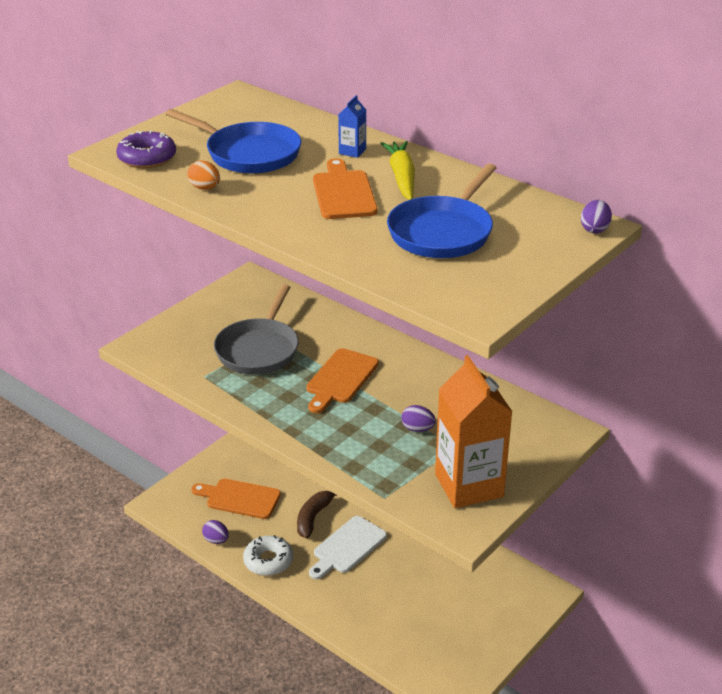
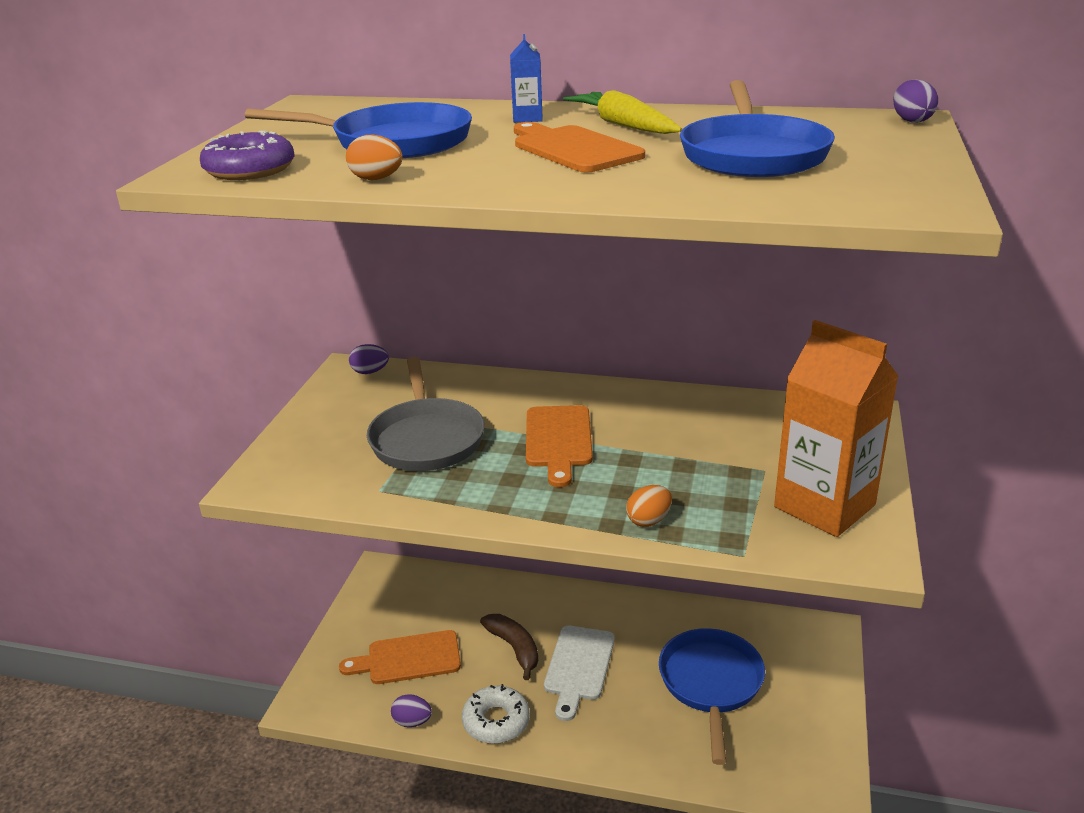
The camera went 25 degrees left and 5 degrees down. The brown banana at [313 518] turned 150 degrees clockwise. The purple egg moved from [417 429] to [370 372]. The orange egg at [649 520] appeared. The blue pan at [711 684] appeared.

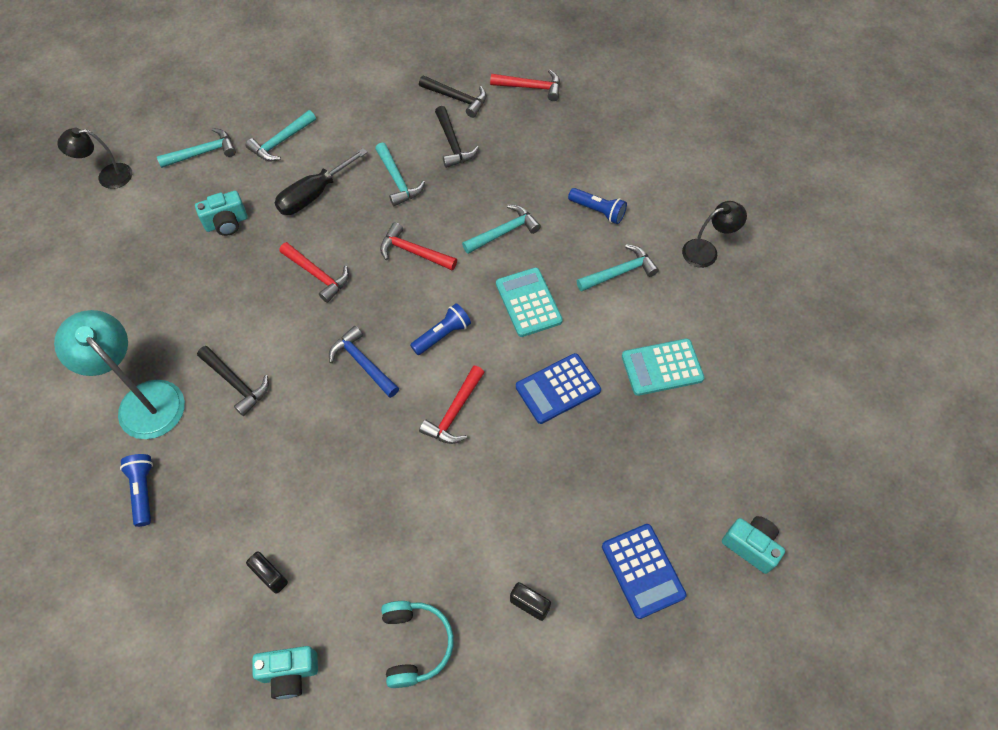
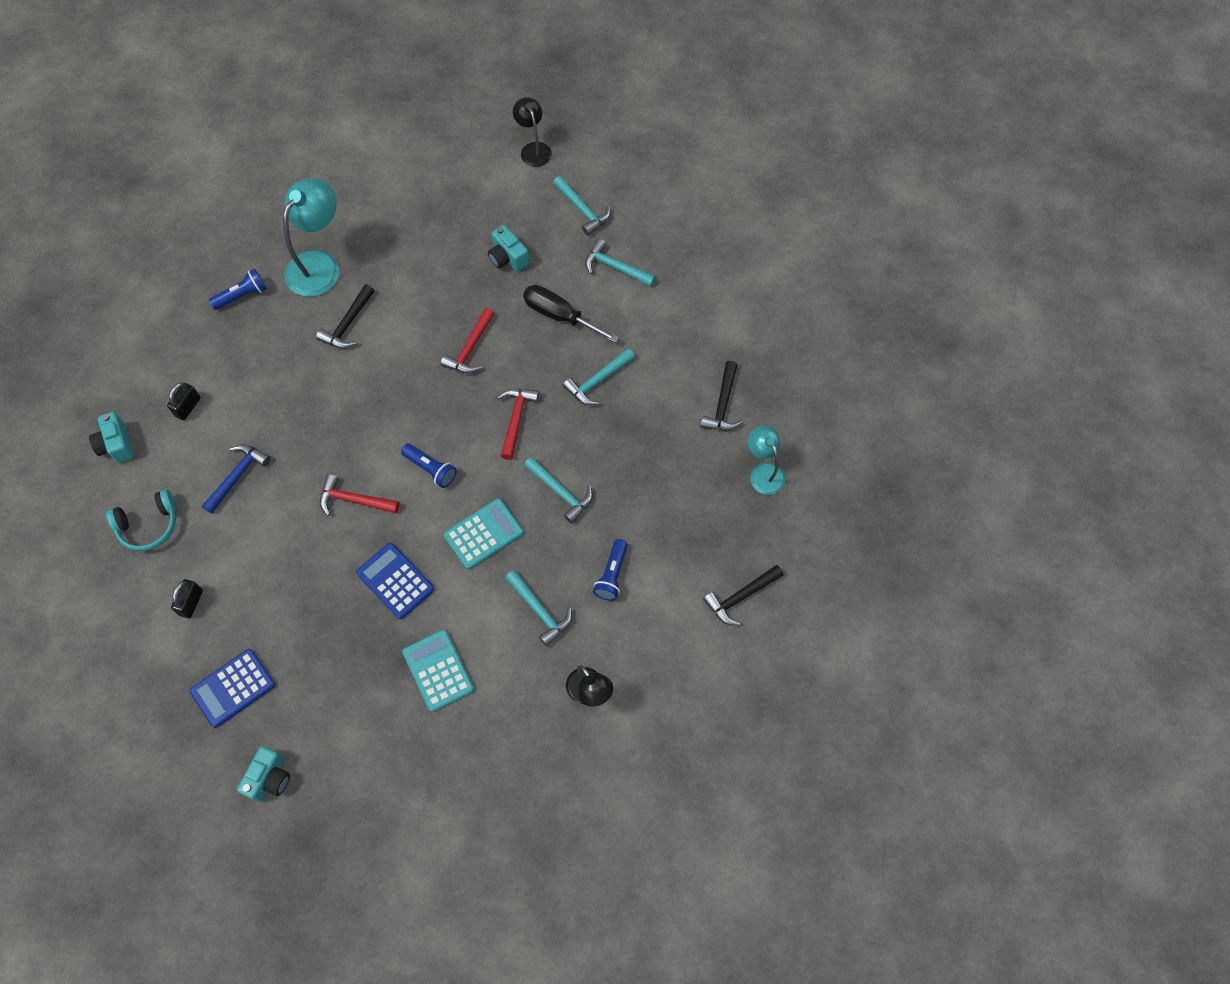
The camera went 75 degrees right and 5 degrees up. The blue hammer moved from [362 363] to [237 476]. The black hammer moved from [453 144] to [740 597]. The red hammer at [531 87] was replaced by the turquoise lamp at [763 472].

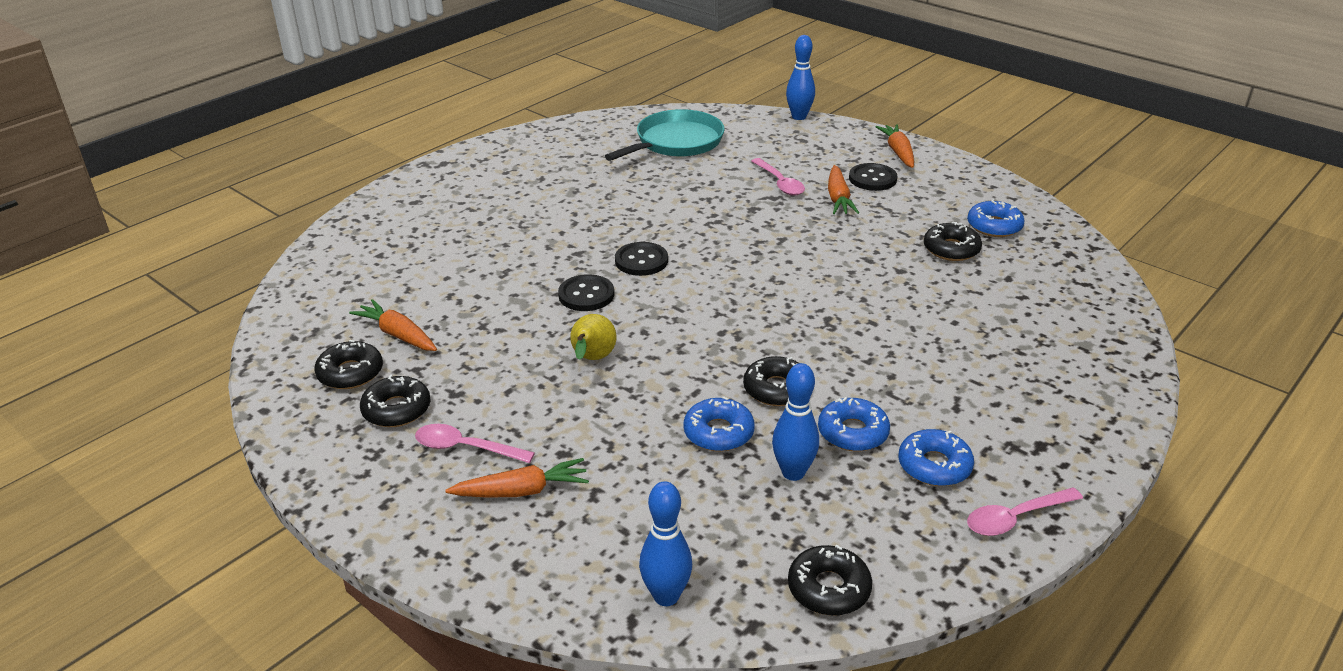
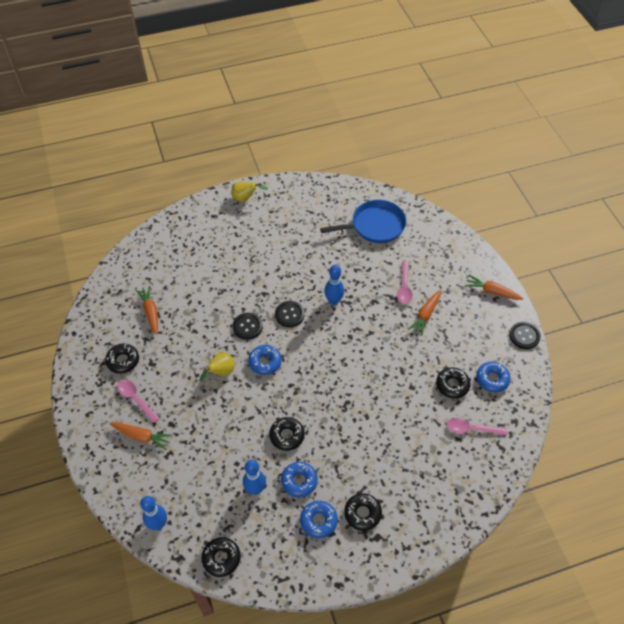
The camera went 30 degrees right and 20 degrees up. The black donut moved from [350 373] to [362 513]. The turquoise pan at [676 142] became the blue pan at [375 225]. The blue donut moved from [718 432] to [265 362]. The blue bowling pin moved from [799 117] to [333 301]. The black button moved from [872 179] to [524 336]. The orange carrot at [898 152] turned 90 degrees counterclockwise. The pink spoon moved from [1015 518] to [471 429]. The yellow pear at [245 198] appeared.

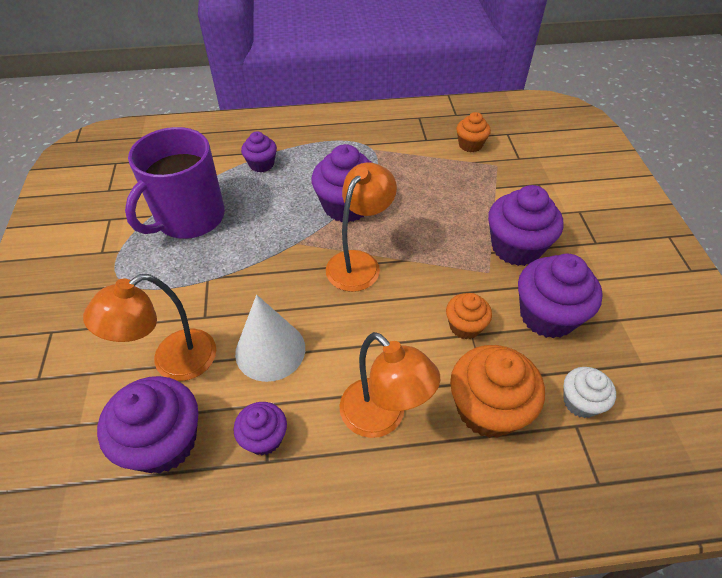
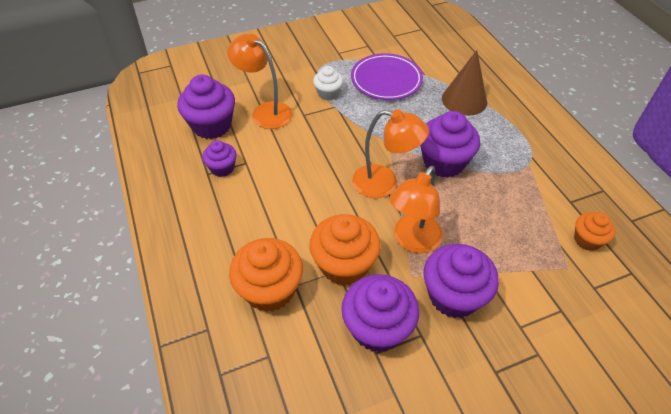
The camera went 75 degrees right and 0 degrees up. The purple mug at [189 218] was replaced by the purple plate at [386 80]. The white cone at [270 350] disappeared. The purple cupcake at [261 164] was replaced by the brown cone at [464 100]. The orange lamp moved from [382 418] to [412 241]. The orange cupcake at [465 326] changed to 1.77 times the size. The white cupcake moved from [580 402] to [328 93].

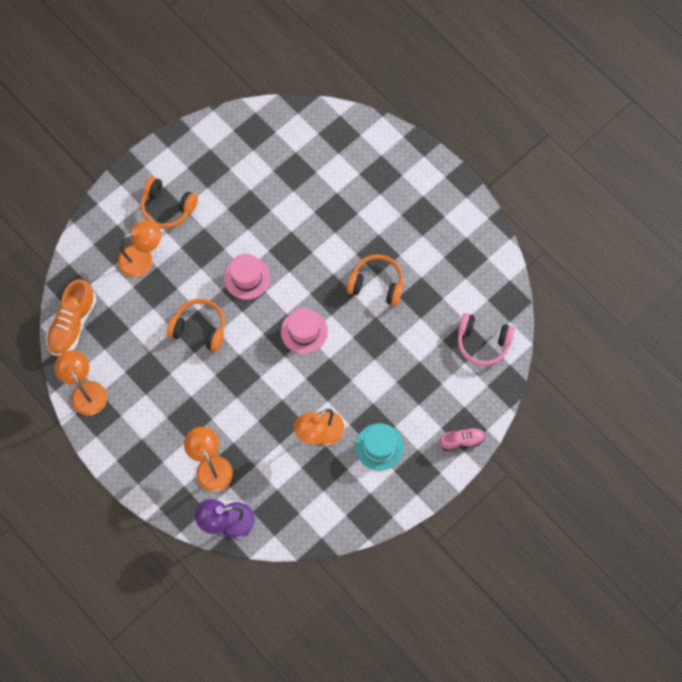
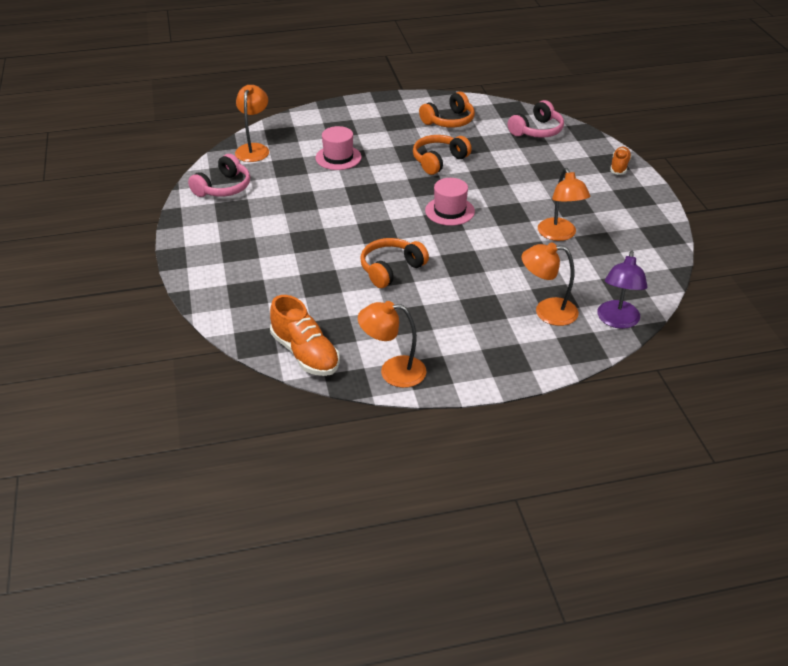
The camera went 60 degrees left and 30 degrees down. The orange lamp moved from [142 258] to [254 149]. The orange headphones moved from [167 207] to [449 121]. The pink hat moved from [247 277] to [338 157]. The turquoise hat at [379 446] disappeared. The pink shoe at [461 440] became the orange shoe at [619 167]. The pink headphones at [223 188] appeared.

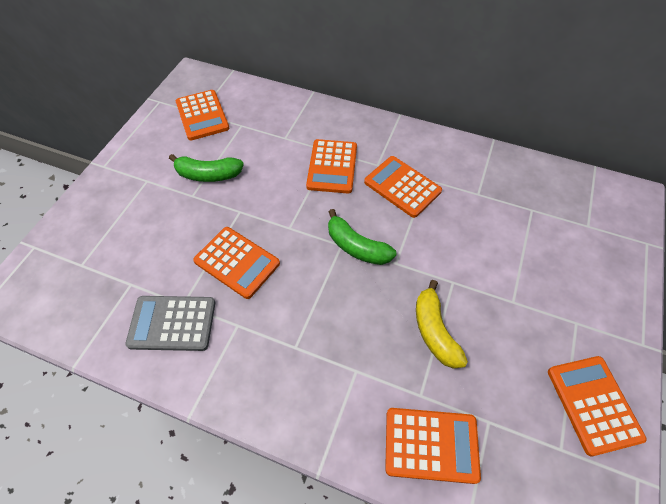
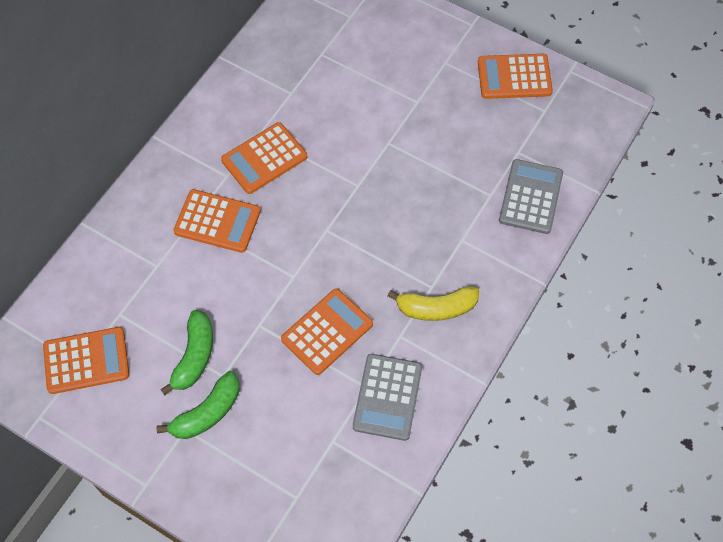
The camera went 80 degrees left and 5 degrees up. The green banana moved from [356 247] to [207 412]. The orange calculator at [431 444] became the grey calculator at [530 197]. The yellow banana moved from [434 331] to [436 308].

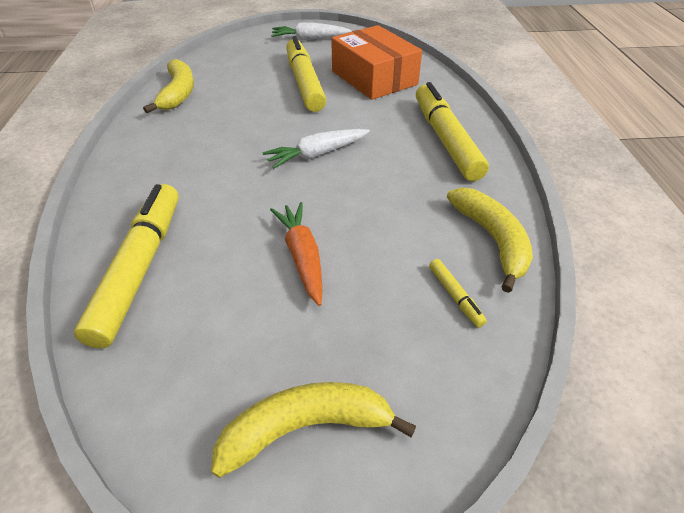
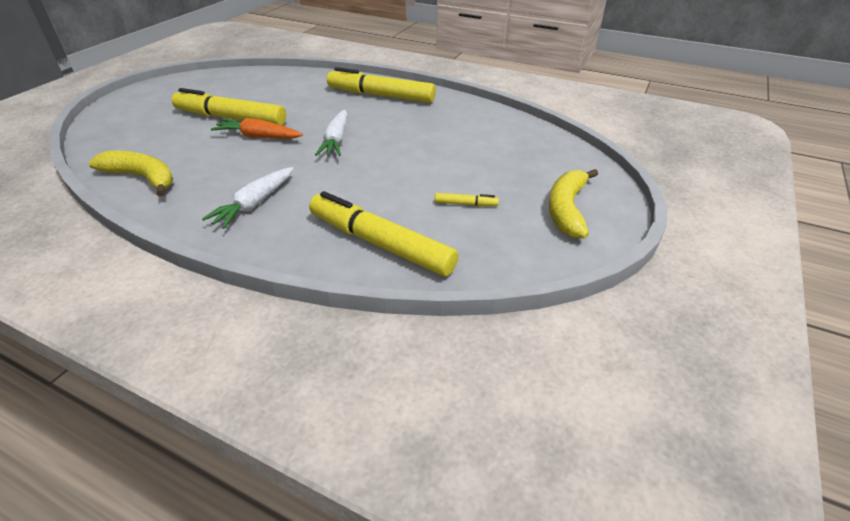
The camera went 60 degrees left and 5 degrees down. The orange carrot moved from [302 257] to [258 137]. The white carrot moved from [310 39] to [254 204]. The orange box at [374 78] disappeared. The yellow marker moved from [455 296] to [466 204]. The yellow banana at [492 239] disappeared.

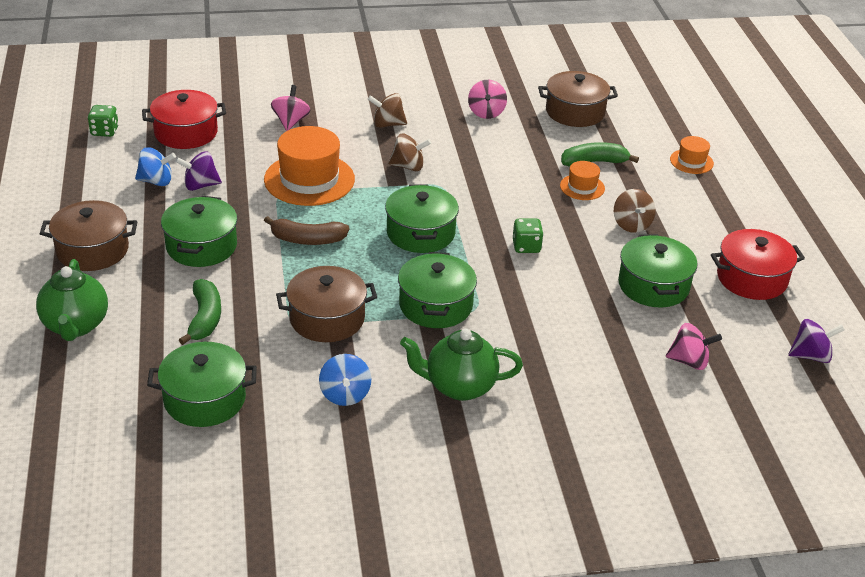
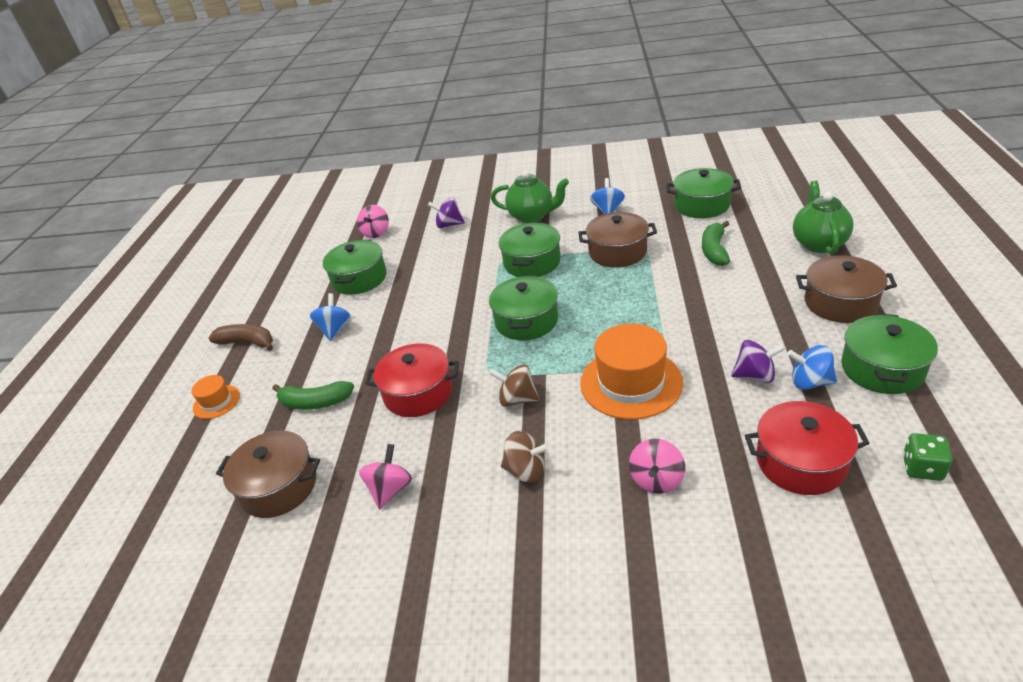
The camera went 160 degrees left and 0 degrees up. The green pot moved from [201 246] to [882 369]. The brown banana moved from [307 240] to [247 342]. The green dice at [526 247] disappeared. The orange hat at [582 187] disappeared. The brown spinning top at [631 225] became the blue spinning top at [335 329]. The pink spinning top at [689 361] turned 105 degrees counterclockwise. The red pot moved from [751 278] to [418 393]. The purple spinning top moved from [811 356] to [449 225].

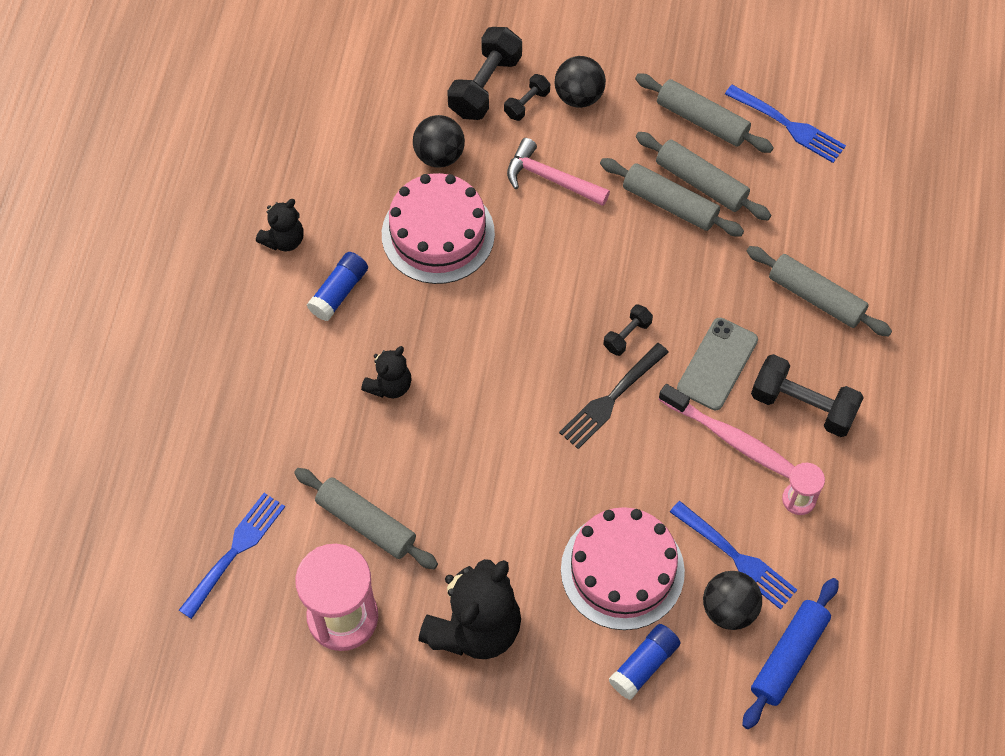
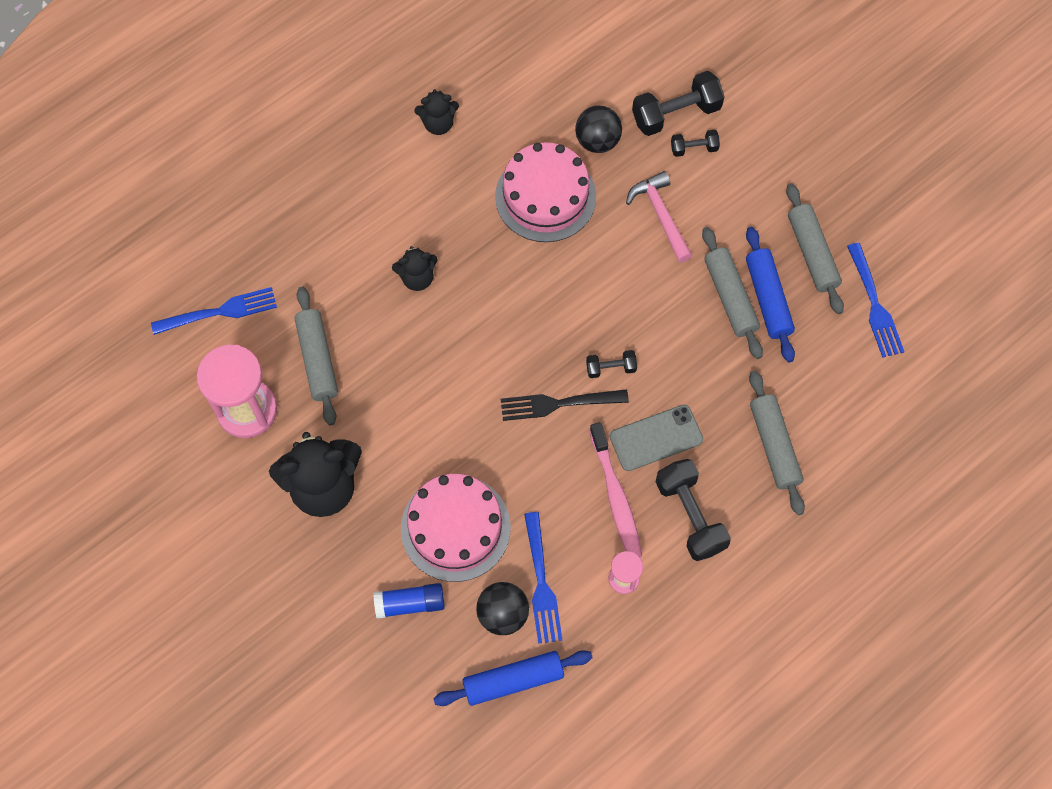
The camera went 40 degrees right and 5 degrees up. The blue glue stick at [339 292] disappeared. The black ball at [579 96] disappeared. The grey rolling pin at [701 183] became the blue rolling pin at [767 299].

